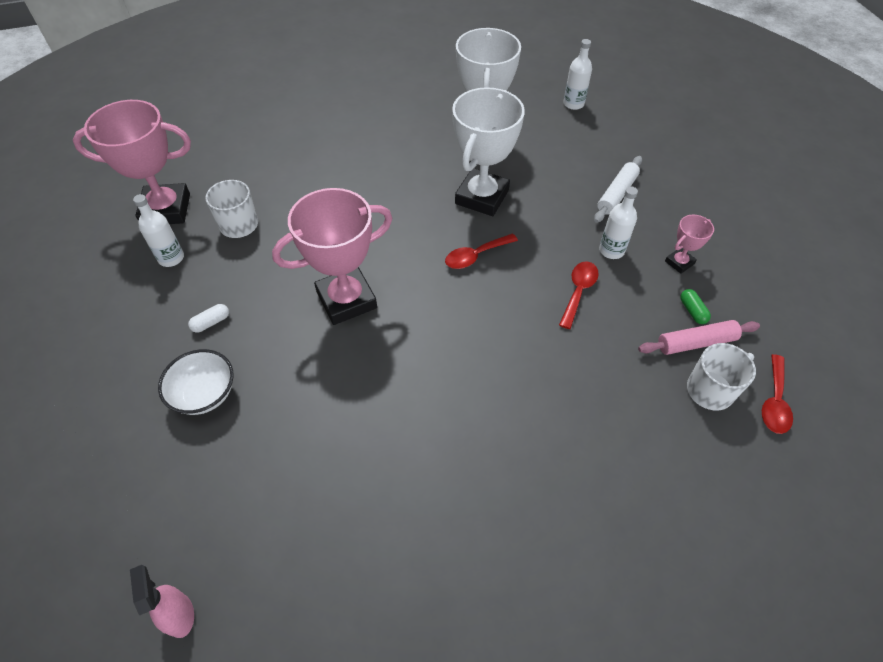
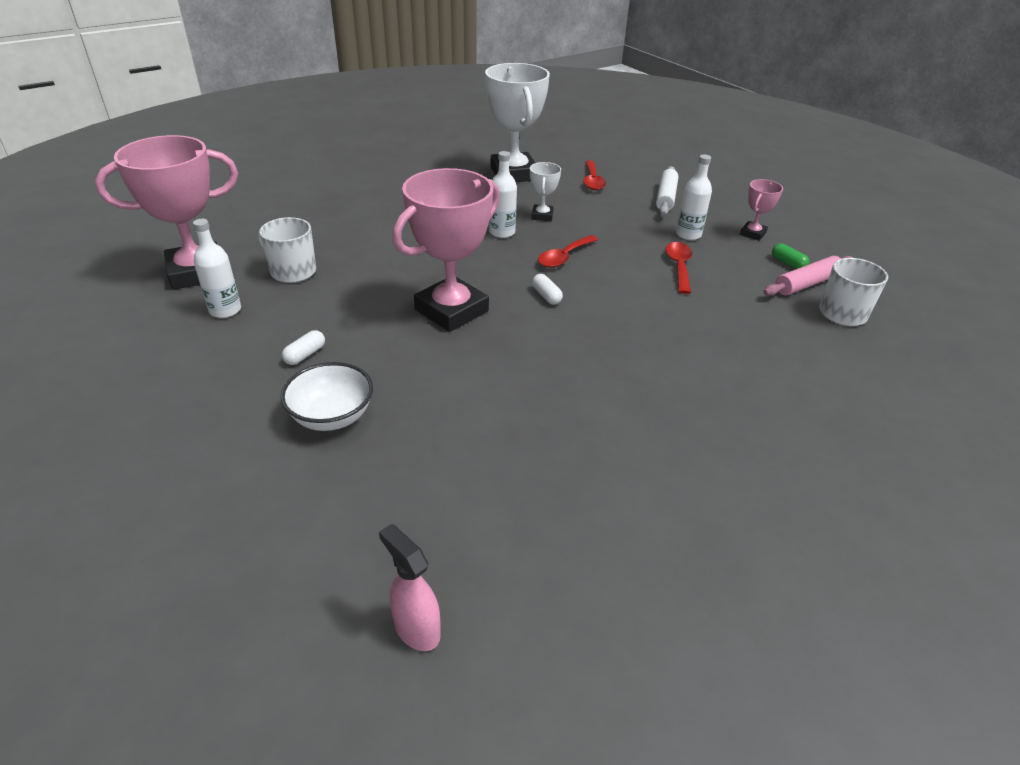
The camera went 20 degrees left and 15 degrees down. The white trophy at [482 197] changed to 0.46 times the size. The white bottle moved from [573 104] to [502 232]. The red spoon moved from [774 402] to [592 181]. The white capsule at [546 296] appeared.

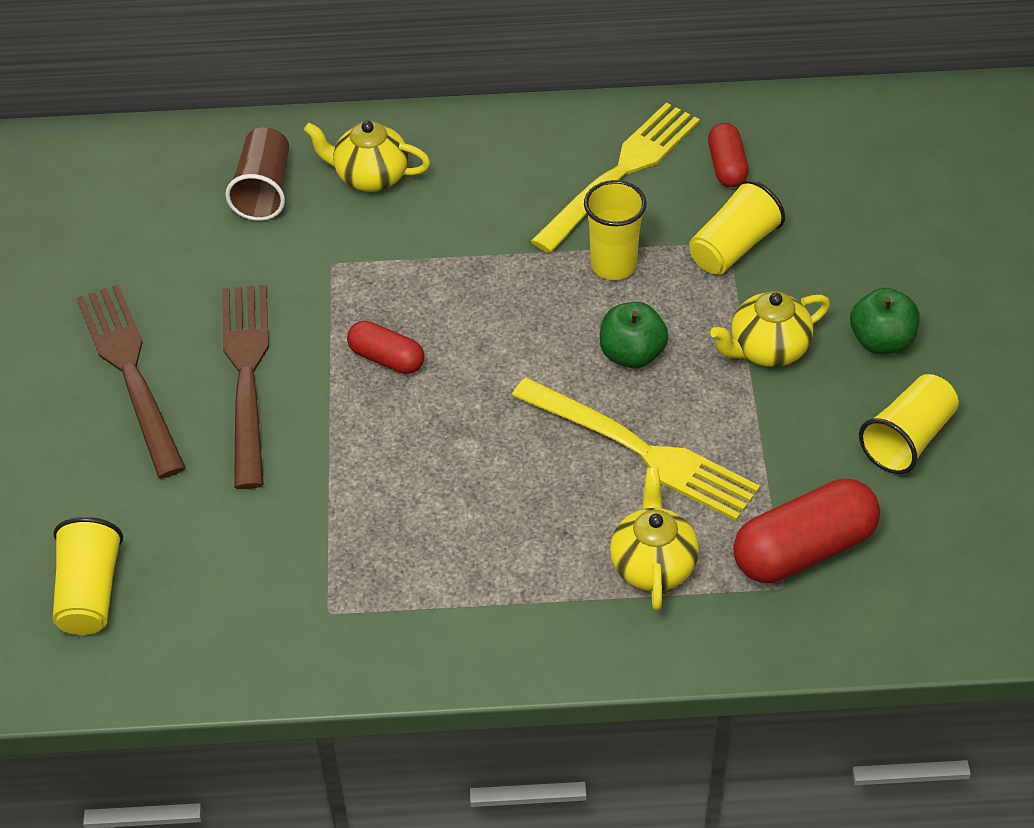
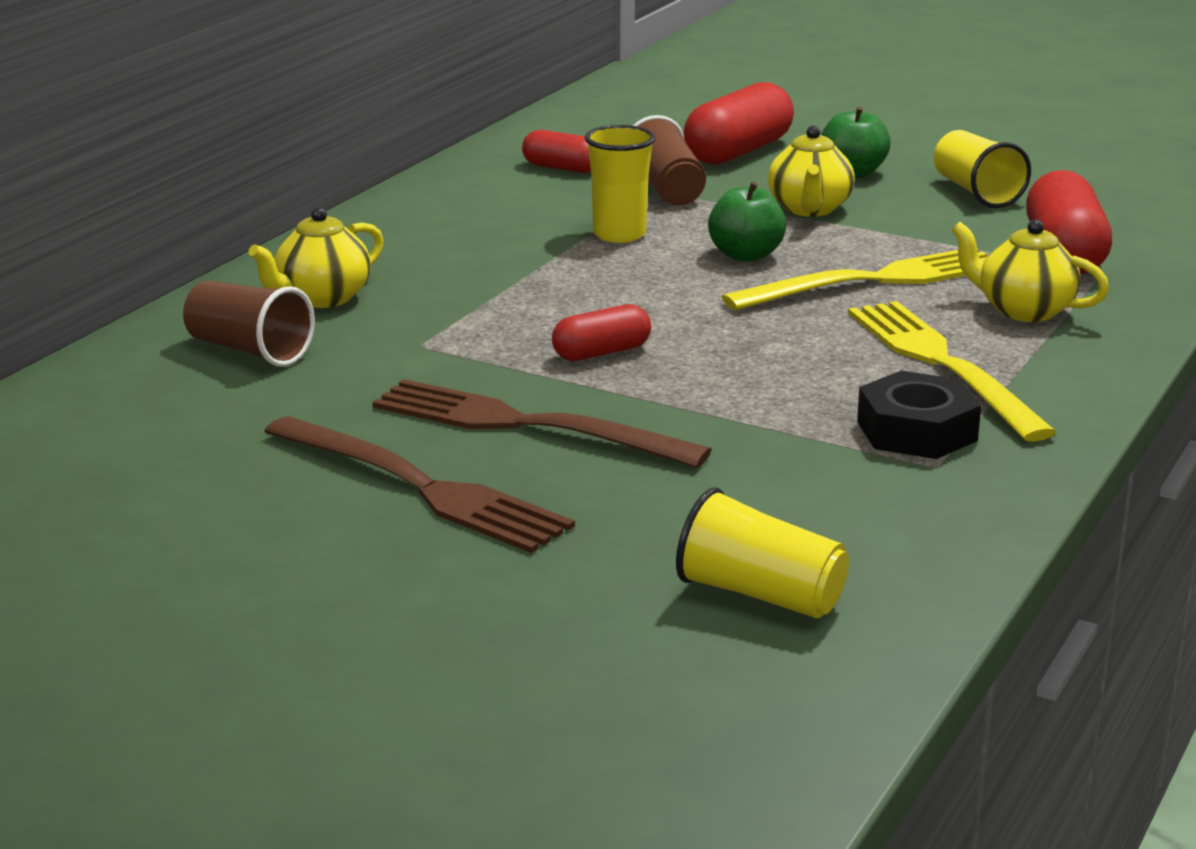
The camera went 60 degrees left and 25 degrees down. The brown fork at [130 372] turned 150 degrees counterclockwise. The yellow fork moved from [621 172] to [941 364]. The yellow cup at [733 247] became the brown cup at [666 190]. The red capsule at [738 152] appeared. The black nut at [916 431] appeared.

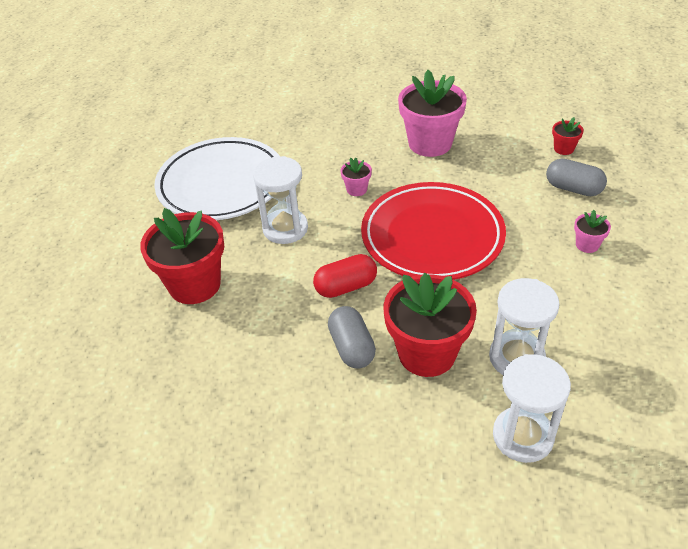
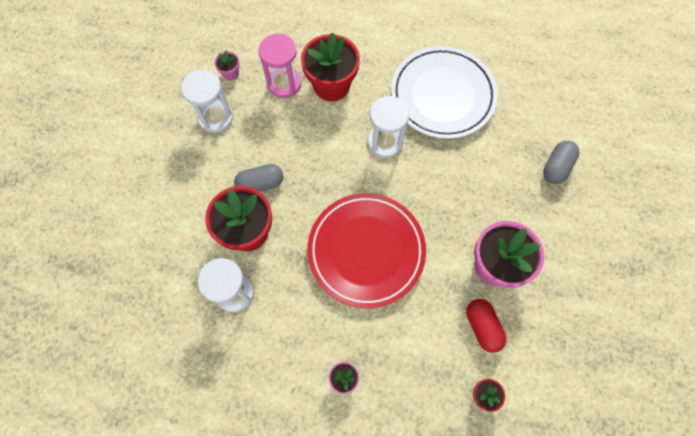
The camera went 90 degrees right and 25 degrees up. The red capsule moved from [346 287] to [482 327]. The pink flower pot moved from [356 189] to [231 73]. The white hourglass moved from [523 436] to [216 118]. The grey capsule moved from [573 188] to [556 167]. The pink hourglass at [284 83] appeared.

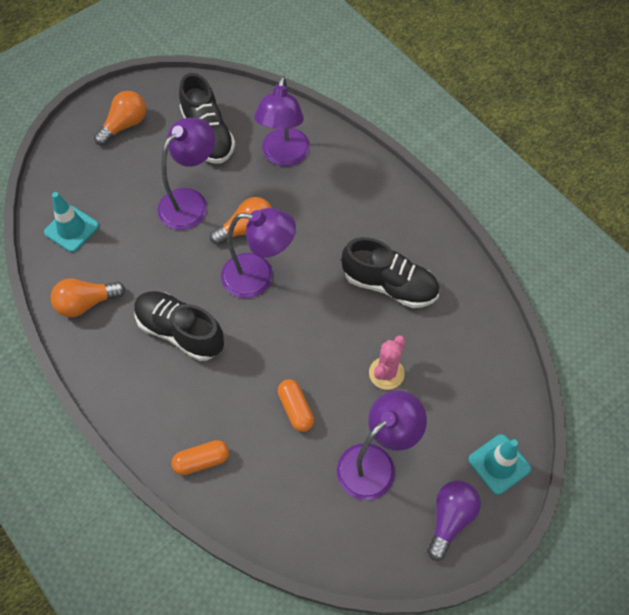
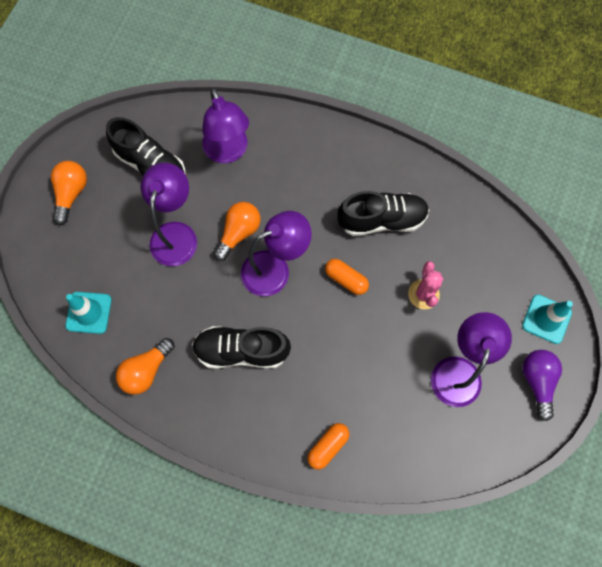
The camera went 30 degrees left and 10 degrees up. The orange capsule moved from [296 409] to [346 279].

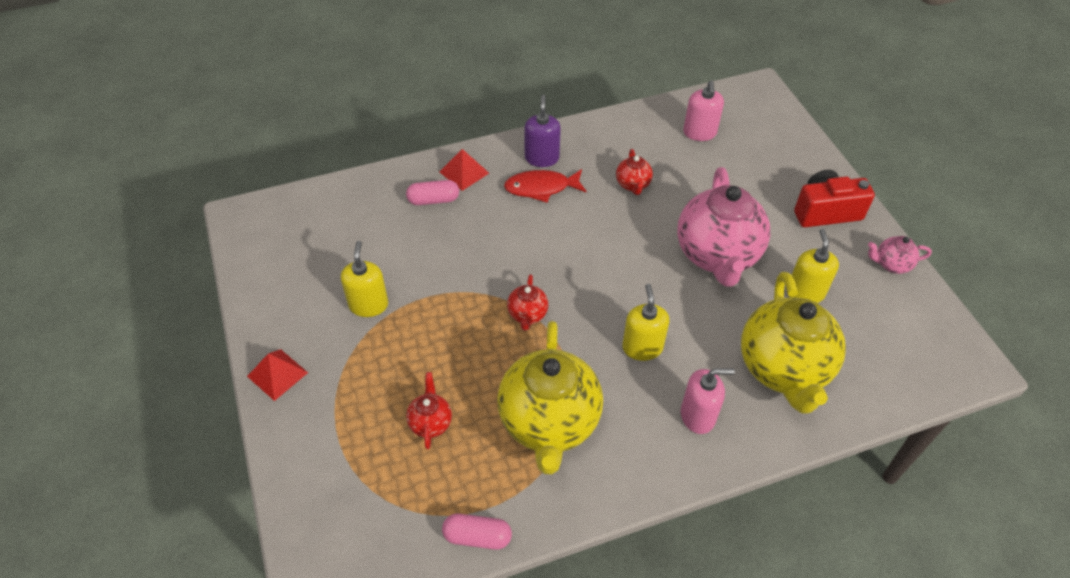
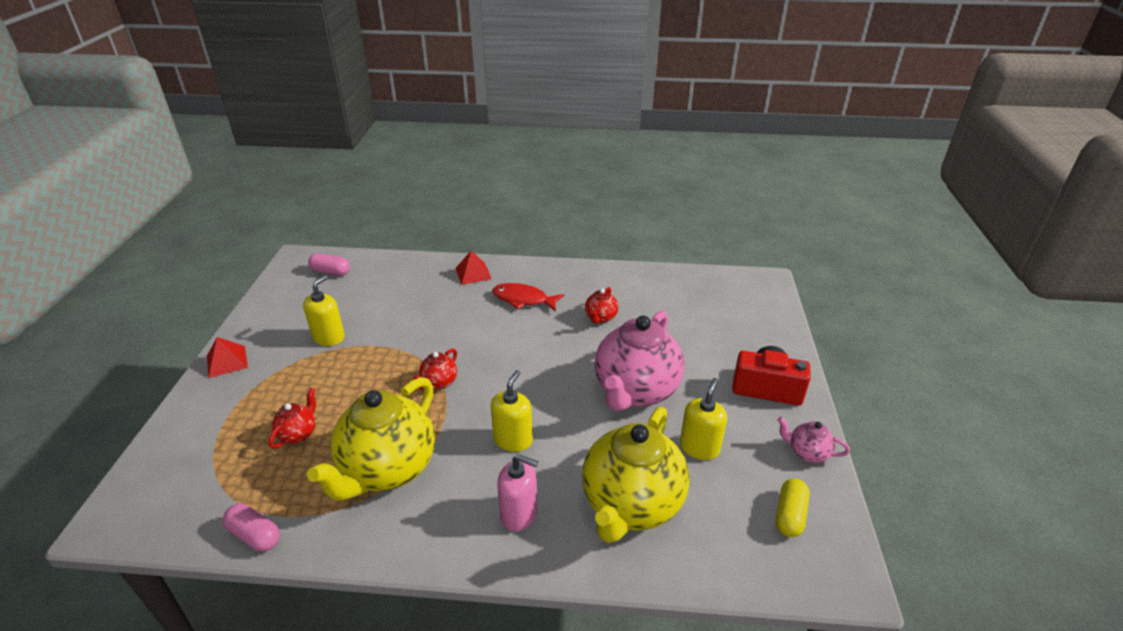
The camera went 25 degrees right and 15 degrees down. The pink capsule moved from [433 200] to [331 272]. The purple soap dispenser at [542 158] disappeared. The pink soap dispenser at [699 133] disappeared. The yellow capsule at [790 515] appeared.

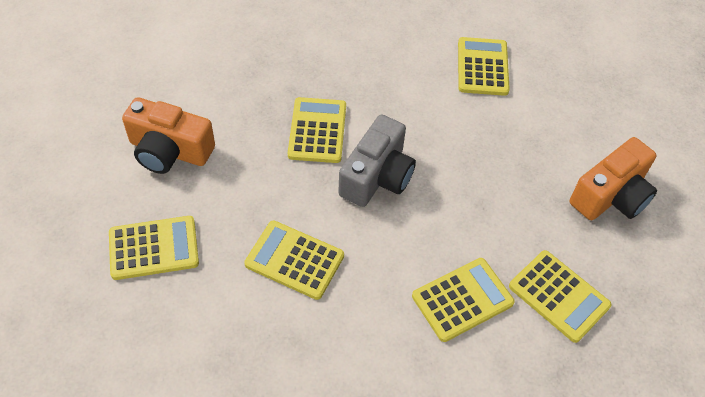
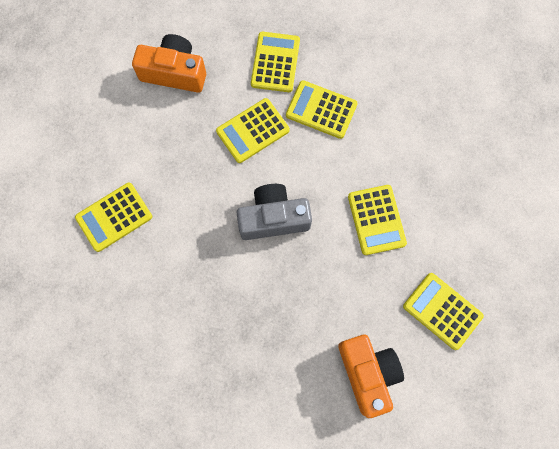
The camera went 125 degrees left and 20 degrees up. The yellow calculator moved from [317 130] to [253 131].

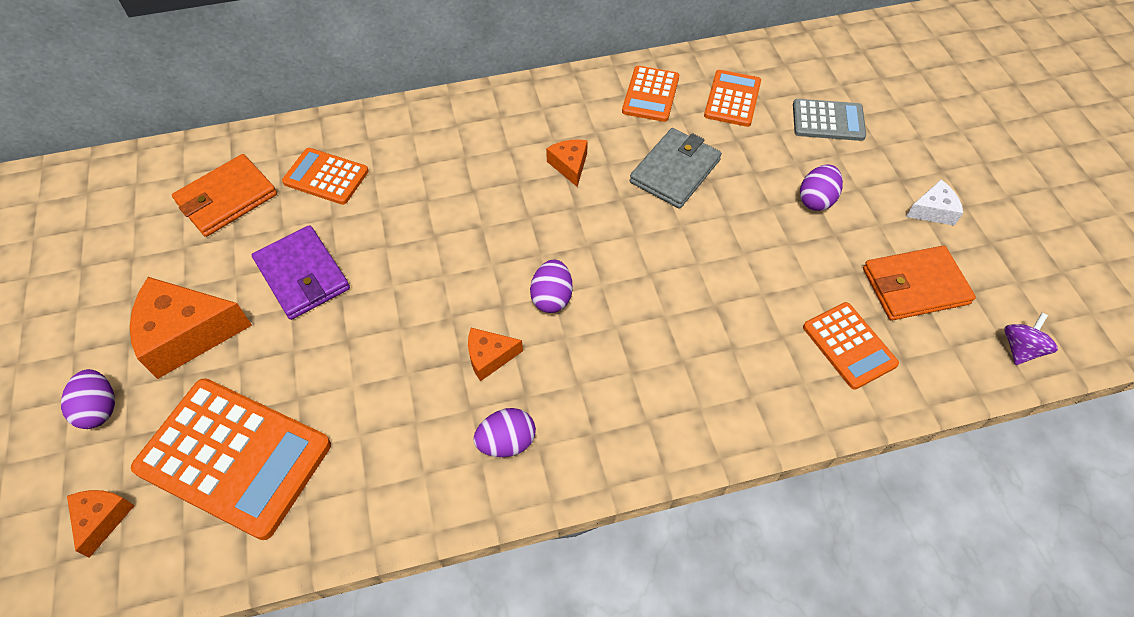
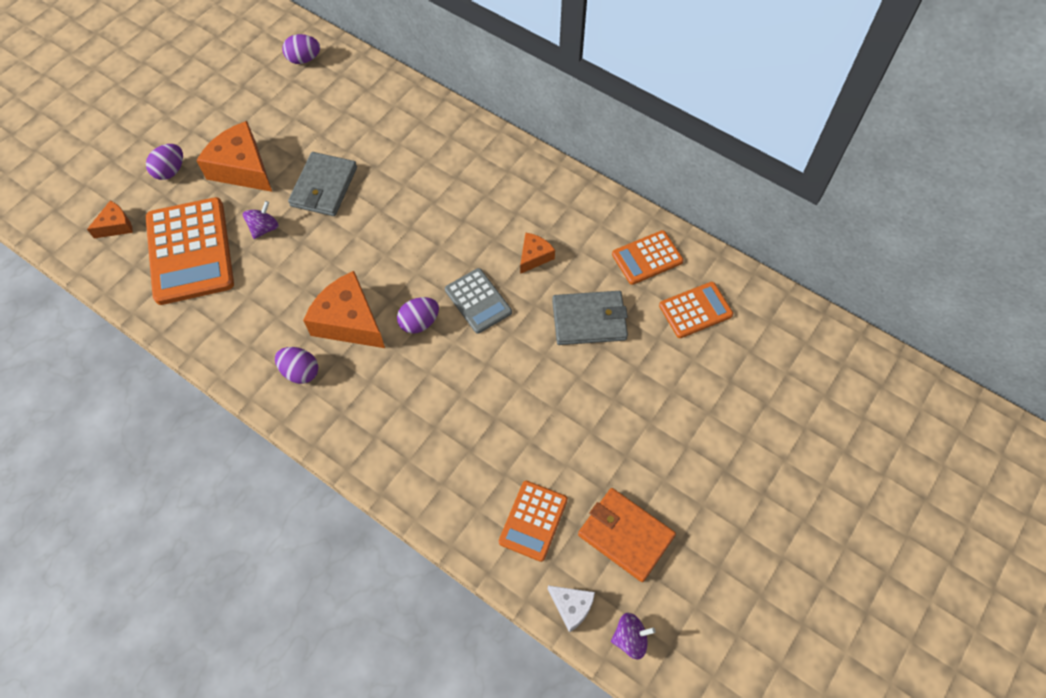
The camera went 50 degrees right and 5 degrees up. The orange wallet at [227 199] disappeared. The purple wallet at [302 275] became the grey wallet at [324 187]. The orange calculator at [326 177] disappeared. The orange cheese at [489 357] changed to 1.91 times the size. The grey calculator moved from [828 121] to [478 301]. The purple egg moved from [816 200] to [304 59]. The white cheese moved from [933 211] to [571 607]. The purple spinning top at [264 228] appeared.

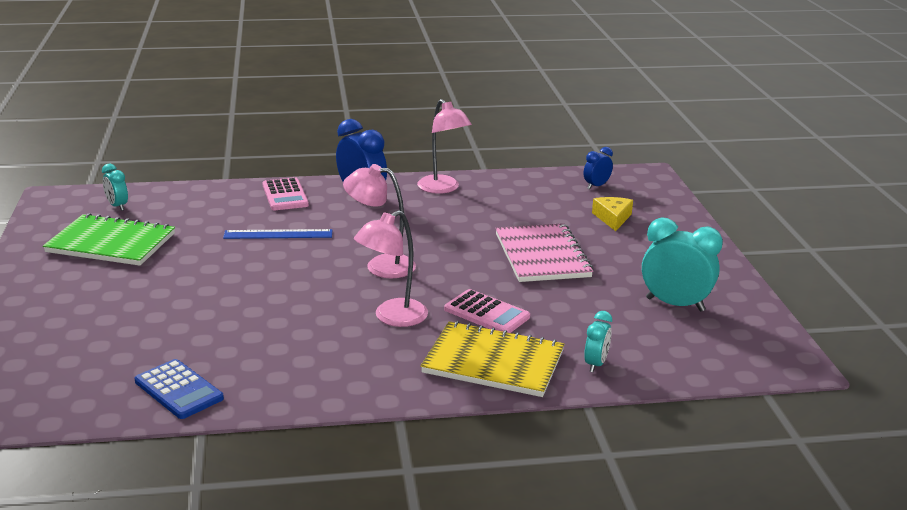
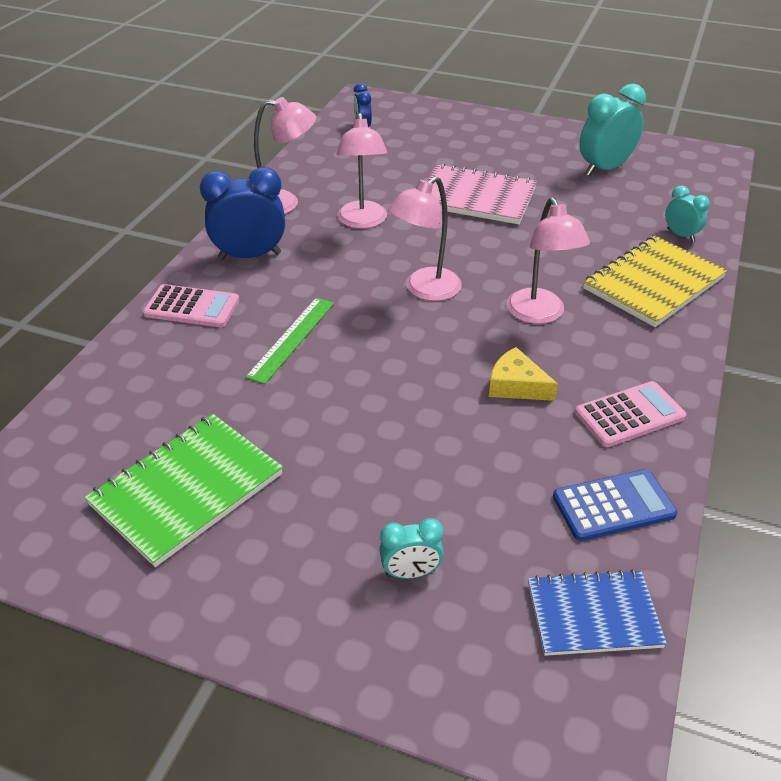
The camera went 60 degrees left and 15 degrees up. The turquoise clock moved from [117 206] to [410 573]. The blue ruler at [278 234] became the green ruler at [292 339]. The pink calculator moved from [486 313] to [629 415]. The yellow cheese moved from [612 218] to [516 385]. The pink lamp at [362 222] appeared. The blue notebook at [593 615] appeared.

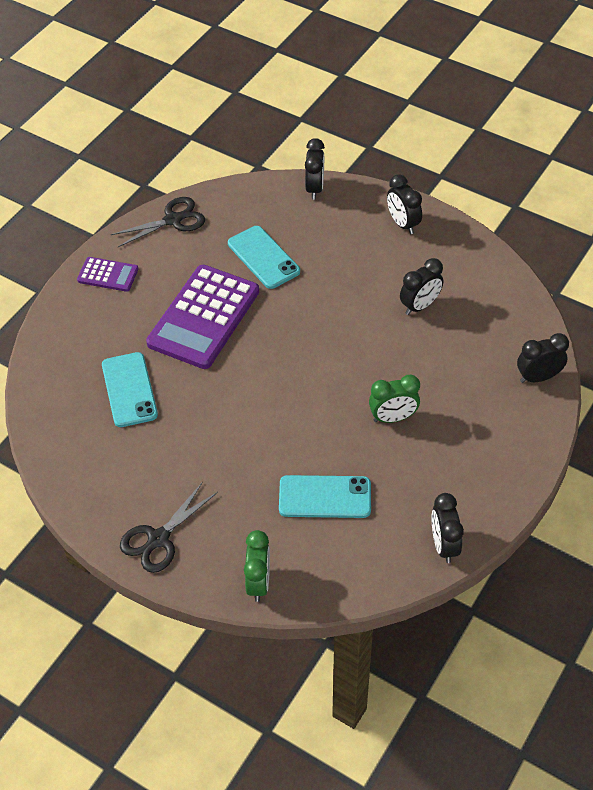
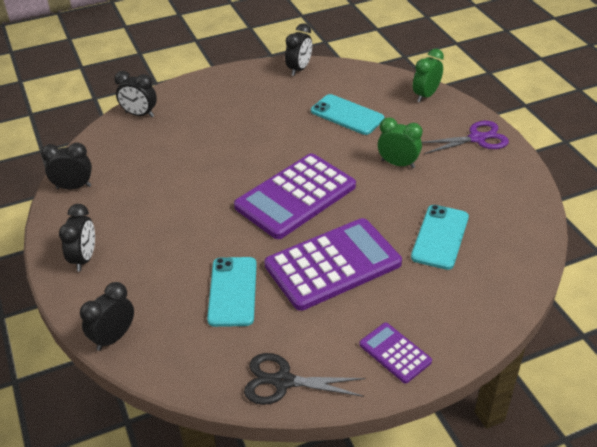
The camera went 145 degrees left and 10 degrees down. The black scissors at [159 539] became the purple scissors at [477 138]. The green clock moved from [393 417] to [398 164]. The black clock moved from [419 306] to [73 187]. The purple calculator at [295 196] appeared.

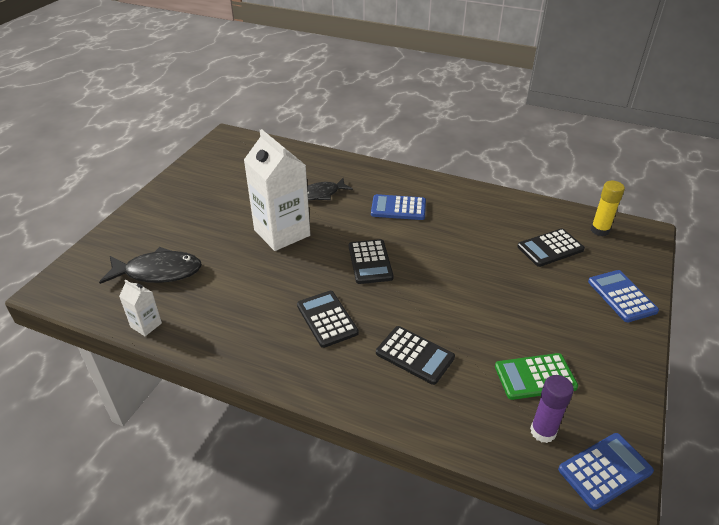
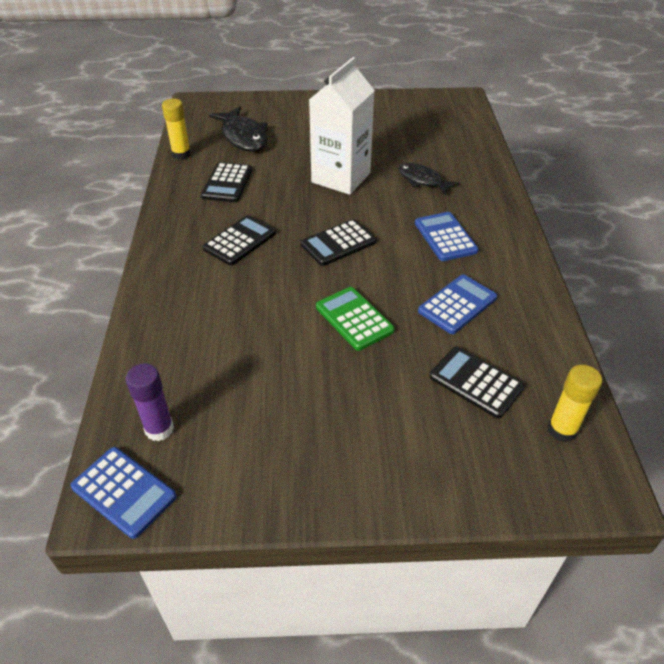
The camera went 65 degrees right and 5 degrees up. The white carton at [146 325] was replaced by the yellow glue stick at [181 154]. The black calculator moved from [415 355] to [227 183]. The green calculator moved from [535 377] to [354 319]. The blue calculator moved from [622 296] to [457 304].

